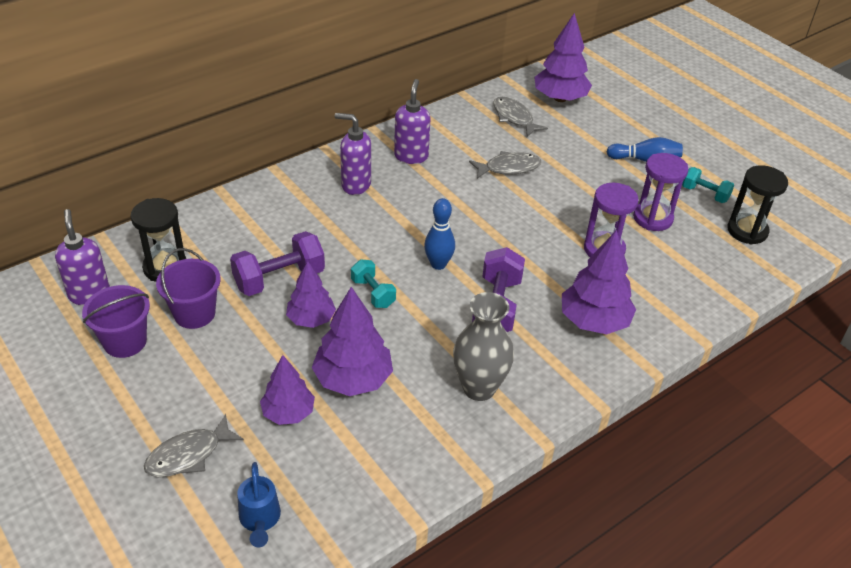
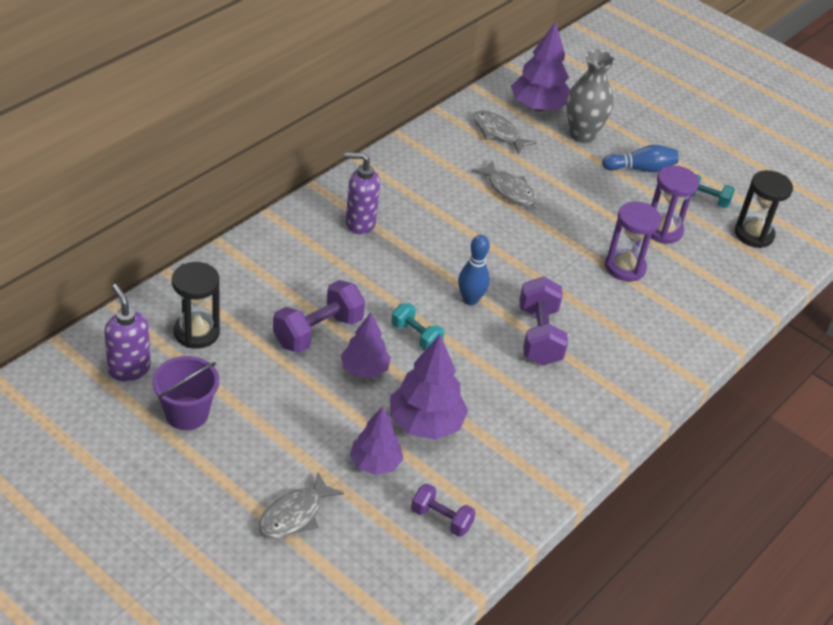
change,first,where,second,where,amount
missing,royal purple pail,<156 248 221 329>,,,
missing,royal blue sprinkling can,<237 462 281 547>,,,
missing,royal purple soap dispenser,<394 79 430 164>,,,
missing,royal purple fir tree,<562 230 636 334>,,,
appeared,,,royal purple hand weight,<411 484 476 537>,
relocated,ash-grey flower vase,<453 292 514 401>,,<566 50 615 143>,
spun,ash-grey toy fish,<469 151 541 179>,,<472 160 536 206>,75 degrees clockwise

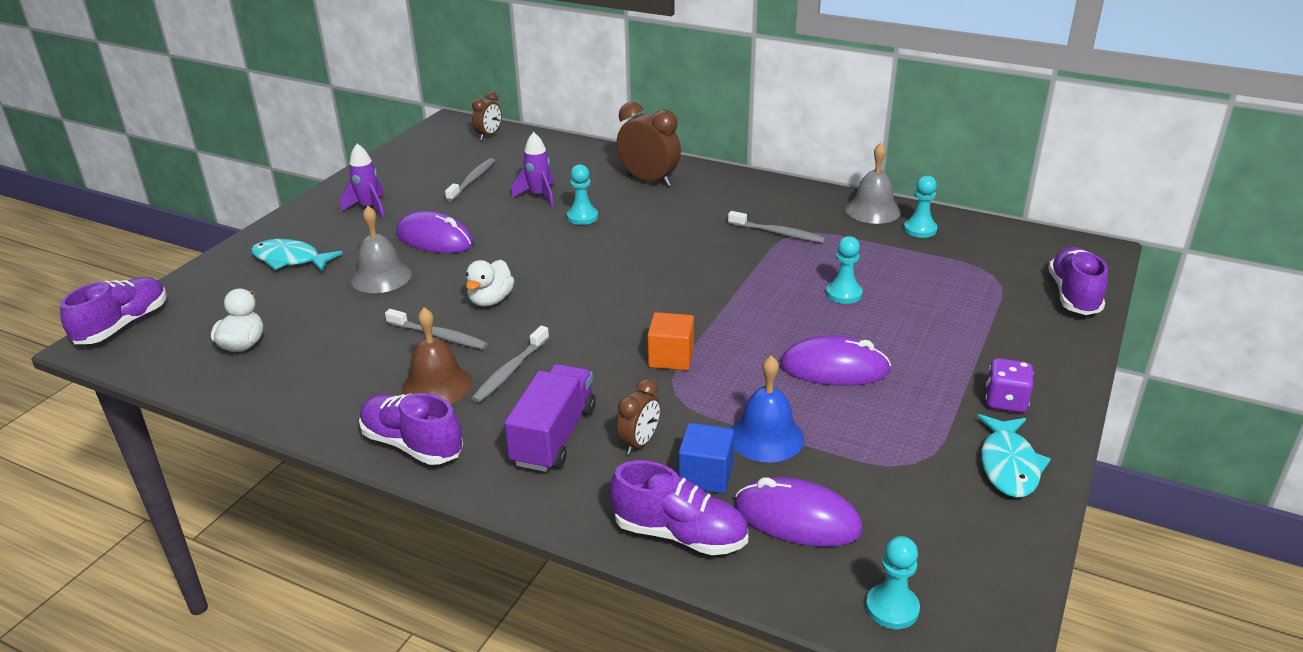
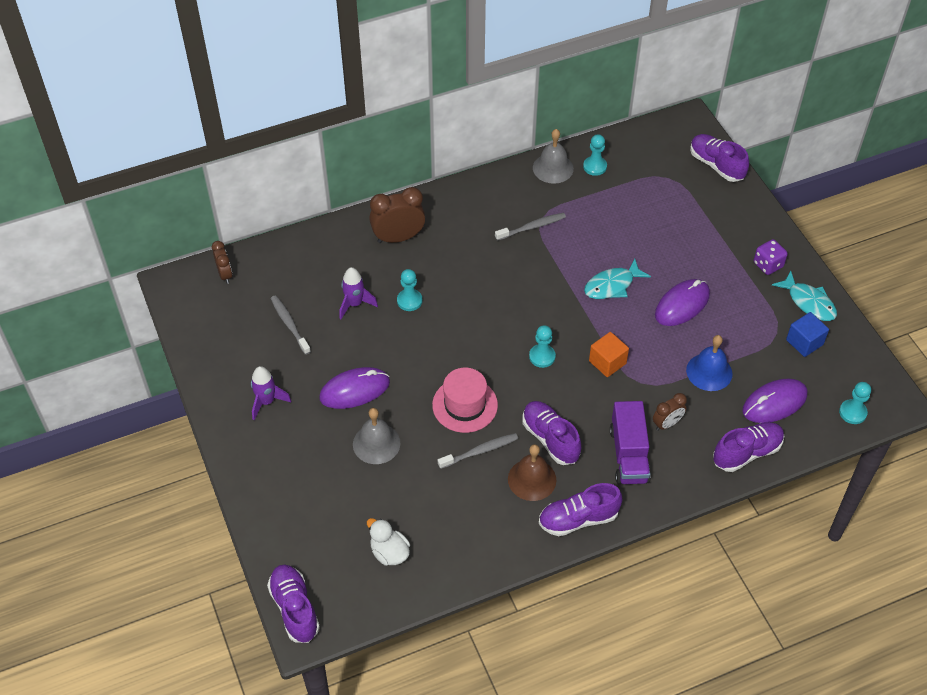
change,first,where,second,where,amount
relocated,aqua toy fish,<251 239 343 271>,,<584 259 651 299>,
relocated,royal blue block,<679 423 734 494>,,<786 312 829 357>,
relocated,aqua chess pawn,<826 236 863 304>,,<529 325 556 368>,
exchanged,pure white toy duck,<466 260 514 307>,pink hat,<432 368 498 433>,
exchanged,ash-grey toothbrush,<471 326 549 403>,royal purple sneaker,<522 401 581 465>,
spun,royal purple toy truck,<504 364 596 472>,,<610 401 651 484>,150 degrees counterclockwise
spun,brown bedside clock,<617 379 660 455>,,<653 393 687 431>,75 degrees clockwise

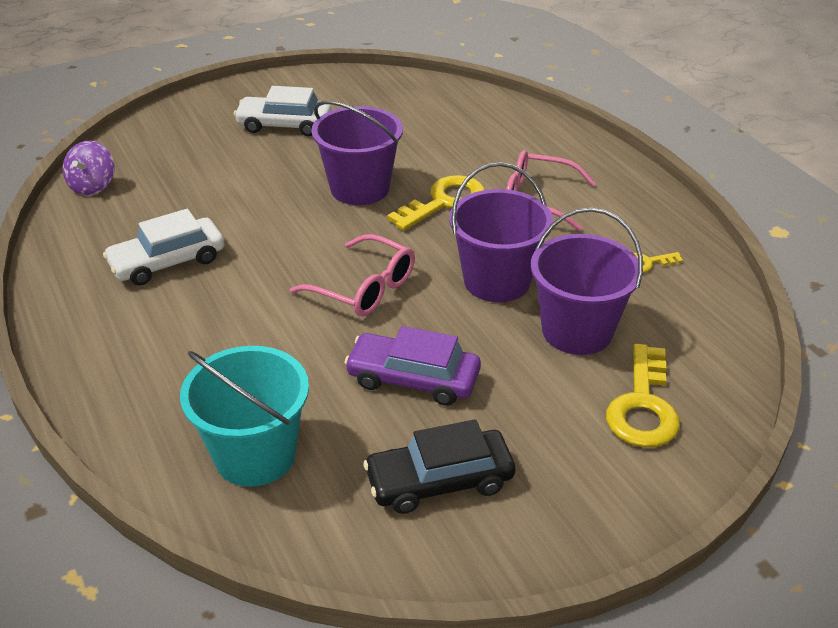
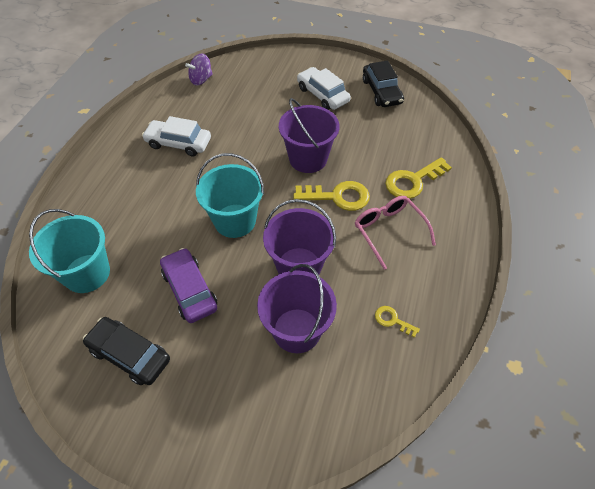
change,first,where,second,where,amount
appeared,,,ebony automobile,<363 61 404 107>,
relocated,bright yellow latchkey,<606 344 680 447>,,<385 157 452 199>,
exchanged,pink spectacles,<290 234 415 316>,aqua pail,<196 153 264 238>,

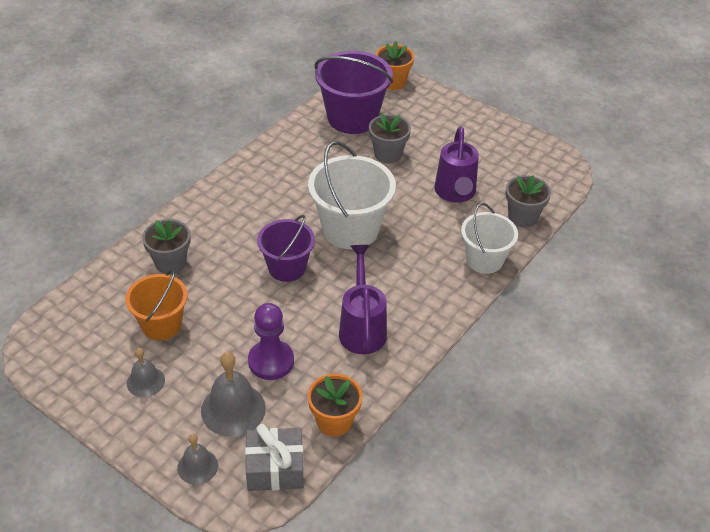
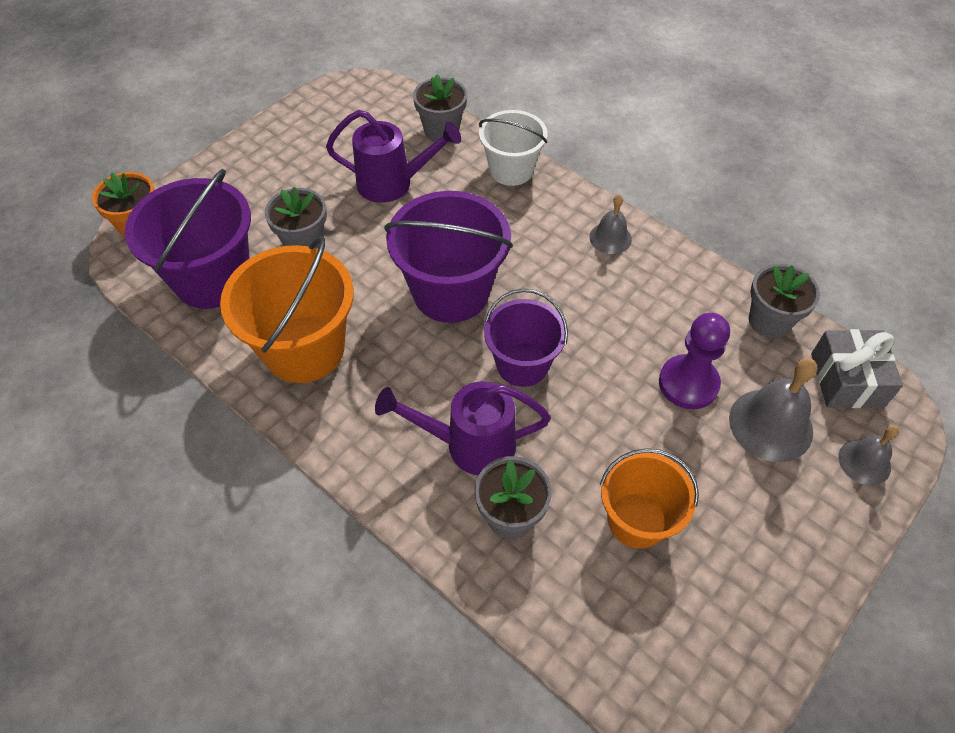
change,first,where,second,where,amount
appeared,,,orange pail,<220 236 354 383>,
relocated,ash-grey bell,<127 348 165 397>,,<590 194 632 254>,
relocated,royal purple sprinkling can,<339 245 387 354>,,<375 381 551 475>,
colour,pure white pail,<308 141 396 249>,royal purple pail,<384 191 513 323>,
colour,orange plant pot,<308 374 362 437>,ash-grey plant pot,<749 264 820 338>,

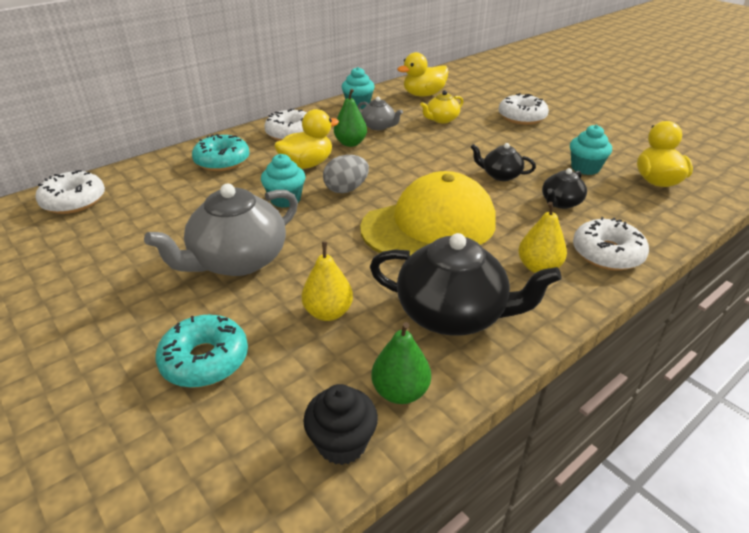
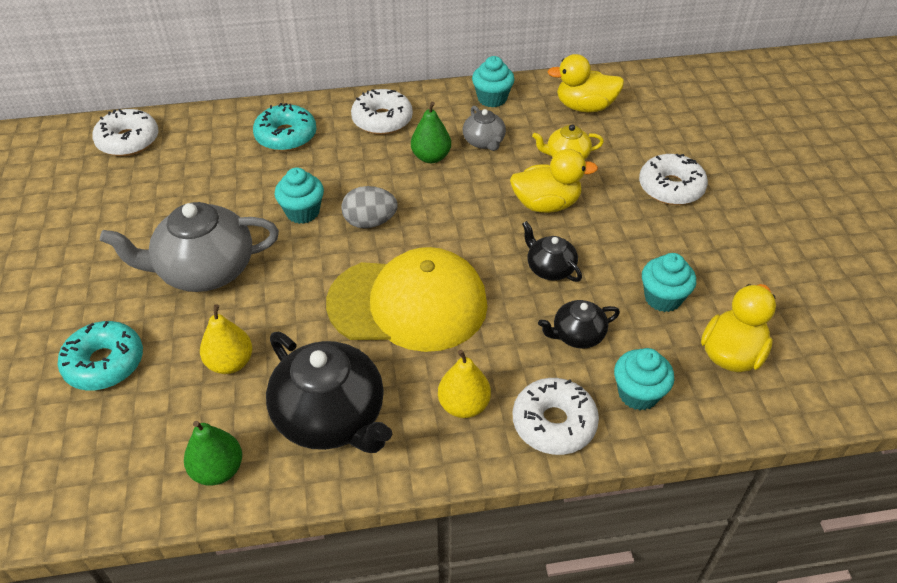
change,first,where,second,where,amount
missing,ebony fairy cake,<303 384 378 465>,,,
appeared,,,aqua fairy cake,<614 348 674 410>,
relocated,bright yellow toy duck,<274 109 339 169>,,<510 149 598 213>,

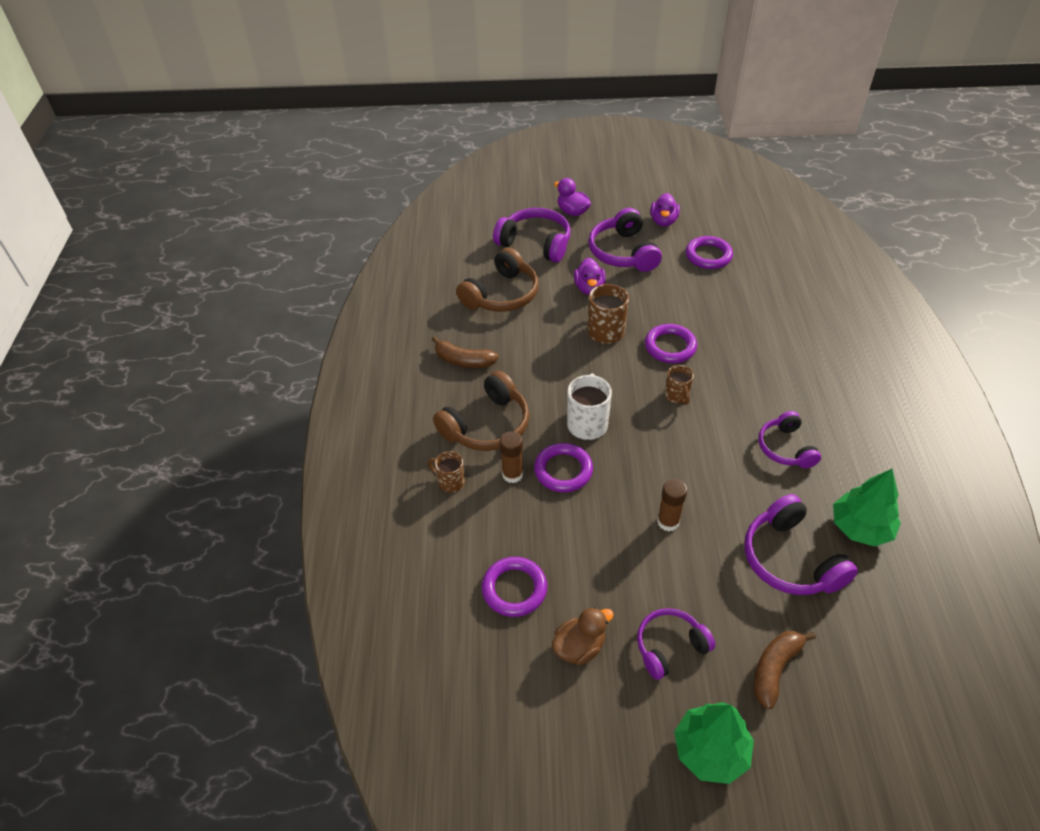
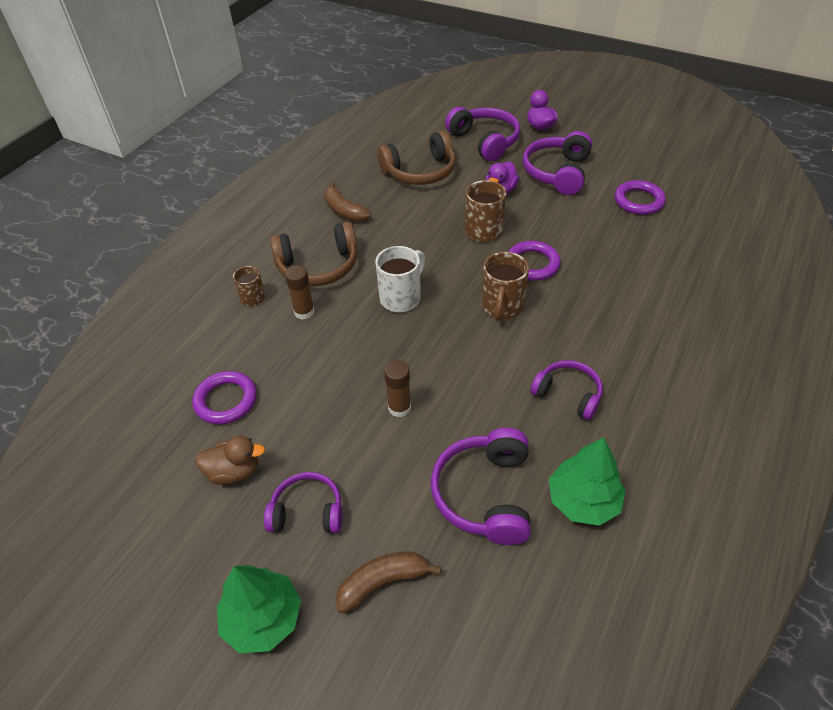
change,first,where,second,where,amount
missing,royal purple hoop,<534 443 593 492>,,,
missing,royal purple toy duck,<651 193 680 227>,,,
spun,royal purple headphones,<759 411 821 468>,,<531 360 603 420>,105 degrees clockwise
size,brown coffee mug,<665 365 694 405>,,<482 252 529 321>,x1.62

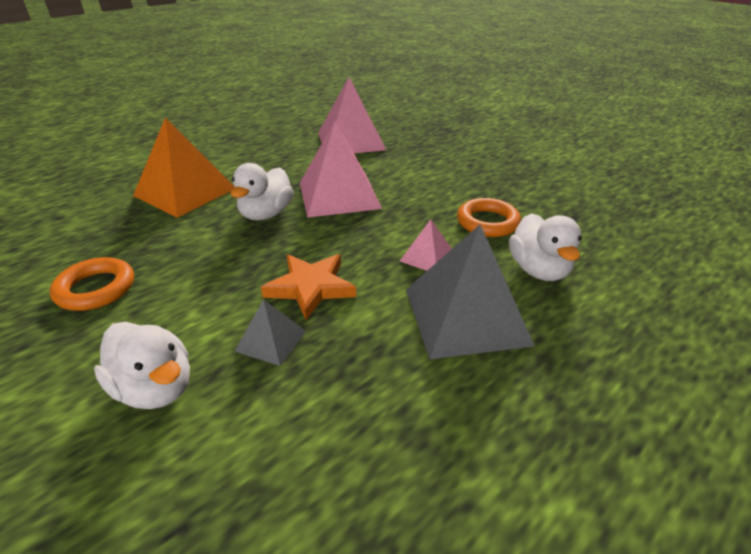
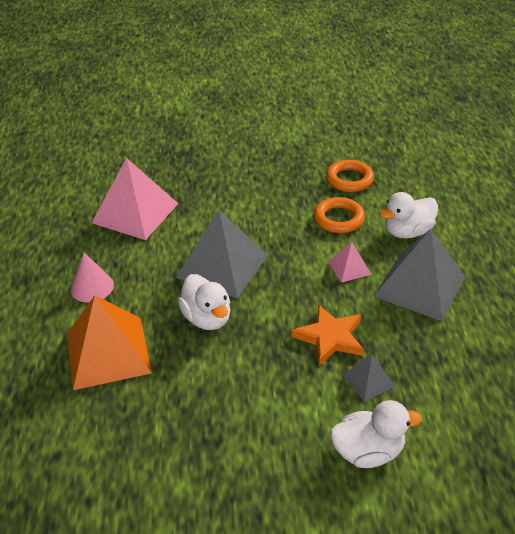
change,first,where,second,where,amount
appeared,,,pink solid cone,<71 253 114 303>,
relocated,orange hoop,<50 257 134 311>,,<326 160 374 192>,
colour,pink pyramid,<300 121 382 218>,ash-grey pyramid,<176 210 268 299>,
spun,pure white toy duck,<509 213 582 281>,,<380 192 438 239>,120 degrees clockwise

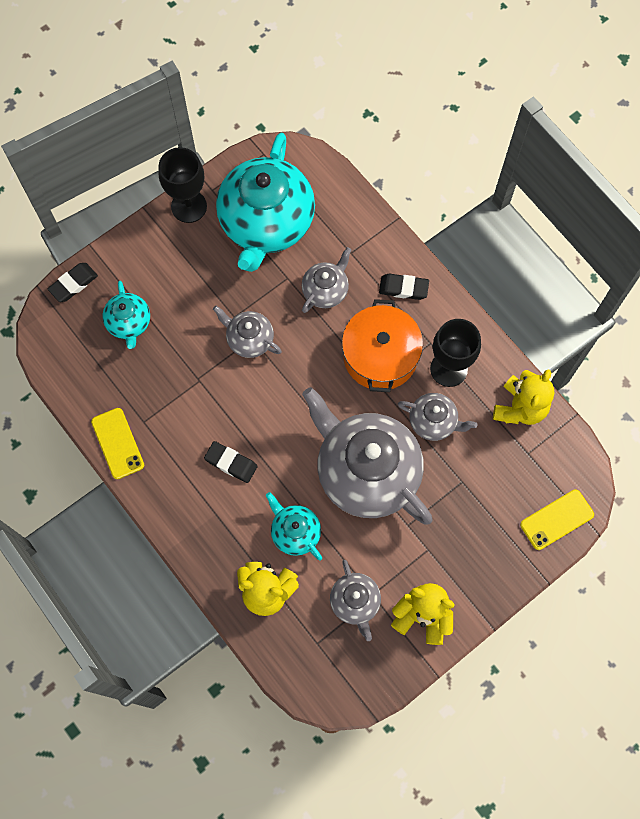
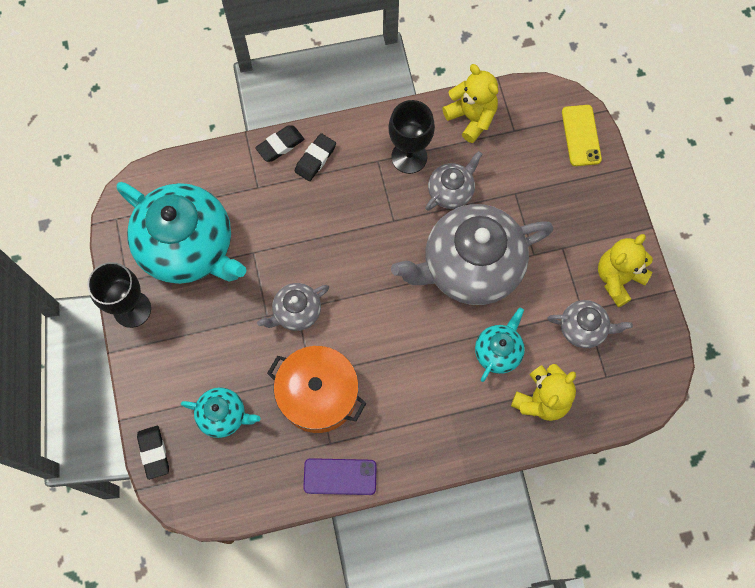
change,first,where,second,where,amount
missing,ash-grey teapot,<302 247 352 313>,,,
relocated,ebony pencil eraser,<204 441 258 483>,,<255 125 304 162>,
relocated,orange stockpot,<342 299 423 392>,,<267 346 366 433>,
colour,bright yellow smartphone,<91 408 144 479>,royal purple smartphone,<303 458 377 495>,
spun,aqua teapot,<266 492 322 560>,,<475 308 525 382>,135 degrees clockwise

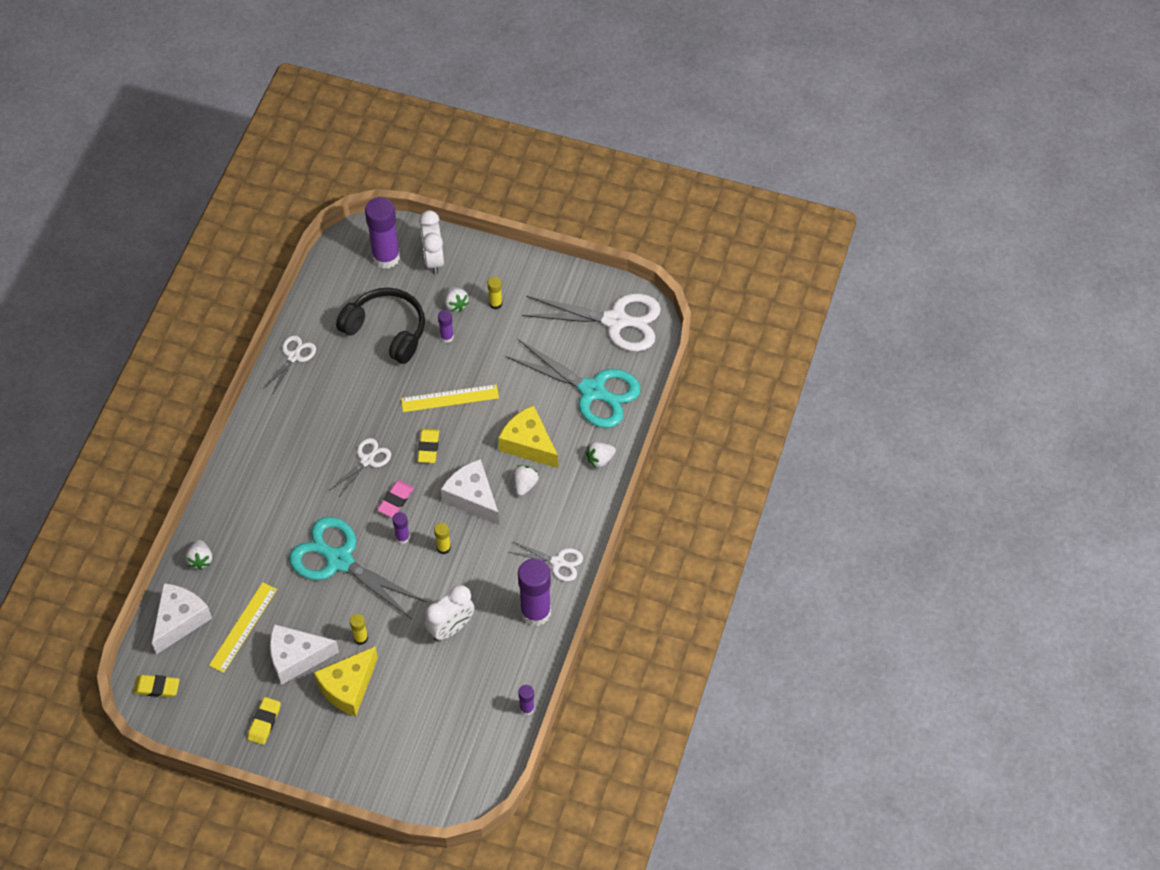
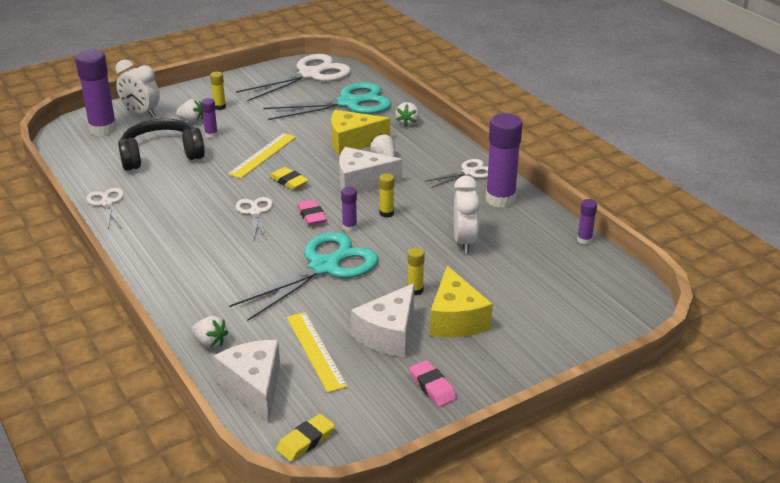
change,first,where,second,where,amount
colour,bright yellow pencil eraser,<247 697 281 745>,pink pencil eraser,<409 360 457 407>,
spun,aqua scissors,<289 517 426 619>,,<230 232 378 321>,150 degrees clockwise

